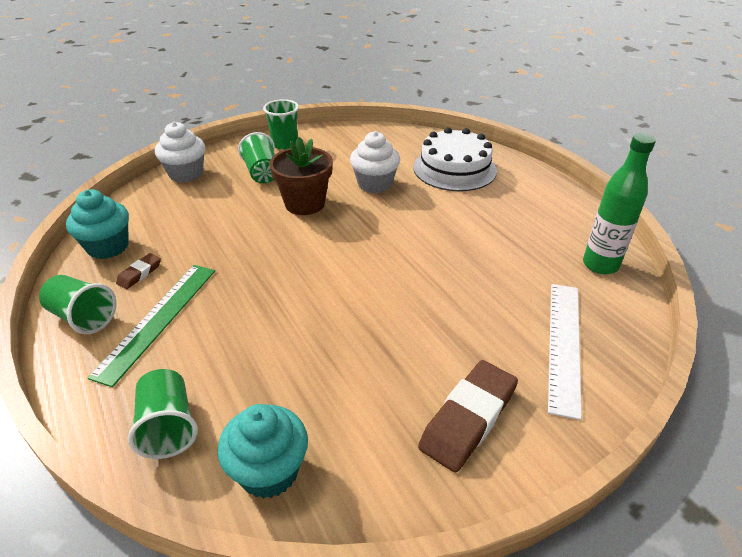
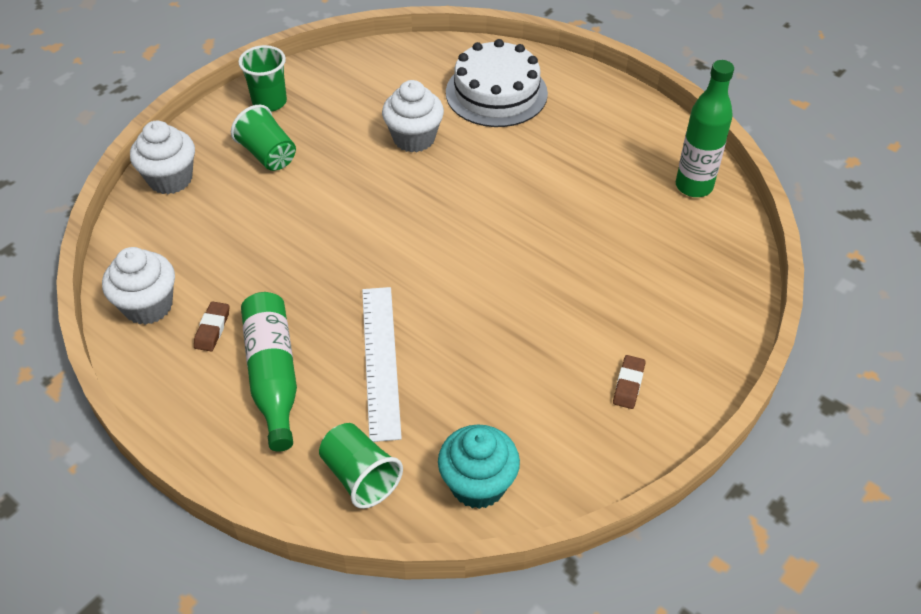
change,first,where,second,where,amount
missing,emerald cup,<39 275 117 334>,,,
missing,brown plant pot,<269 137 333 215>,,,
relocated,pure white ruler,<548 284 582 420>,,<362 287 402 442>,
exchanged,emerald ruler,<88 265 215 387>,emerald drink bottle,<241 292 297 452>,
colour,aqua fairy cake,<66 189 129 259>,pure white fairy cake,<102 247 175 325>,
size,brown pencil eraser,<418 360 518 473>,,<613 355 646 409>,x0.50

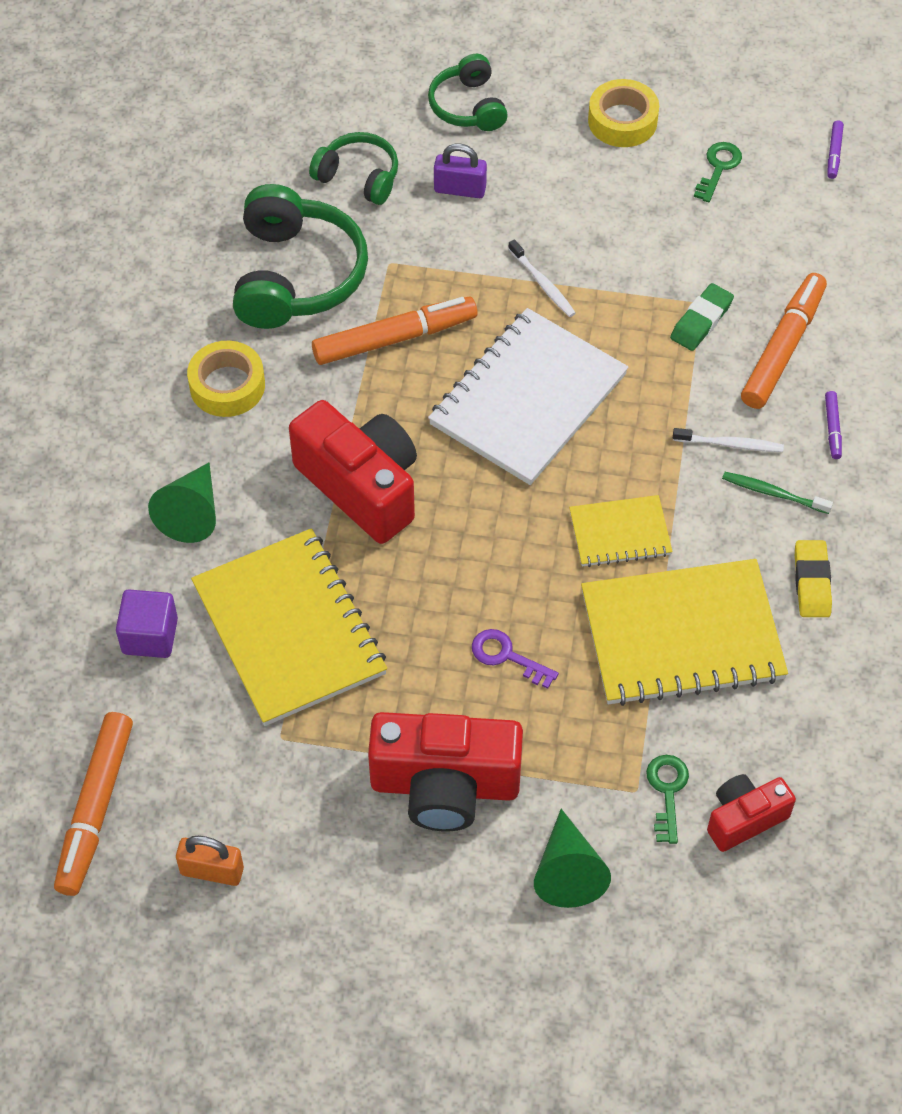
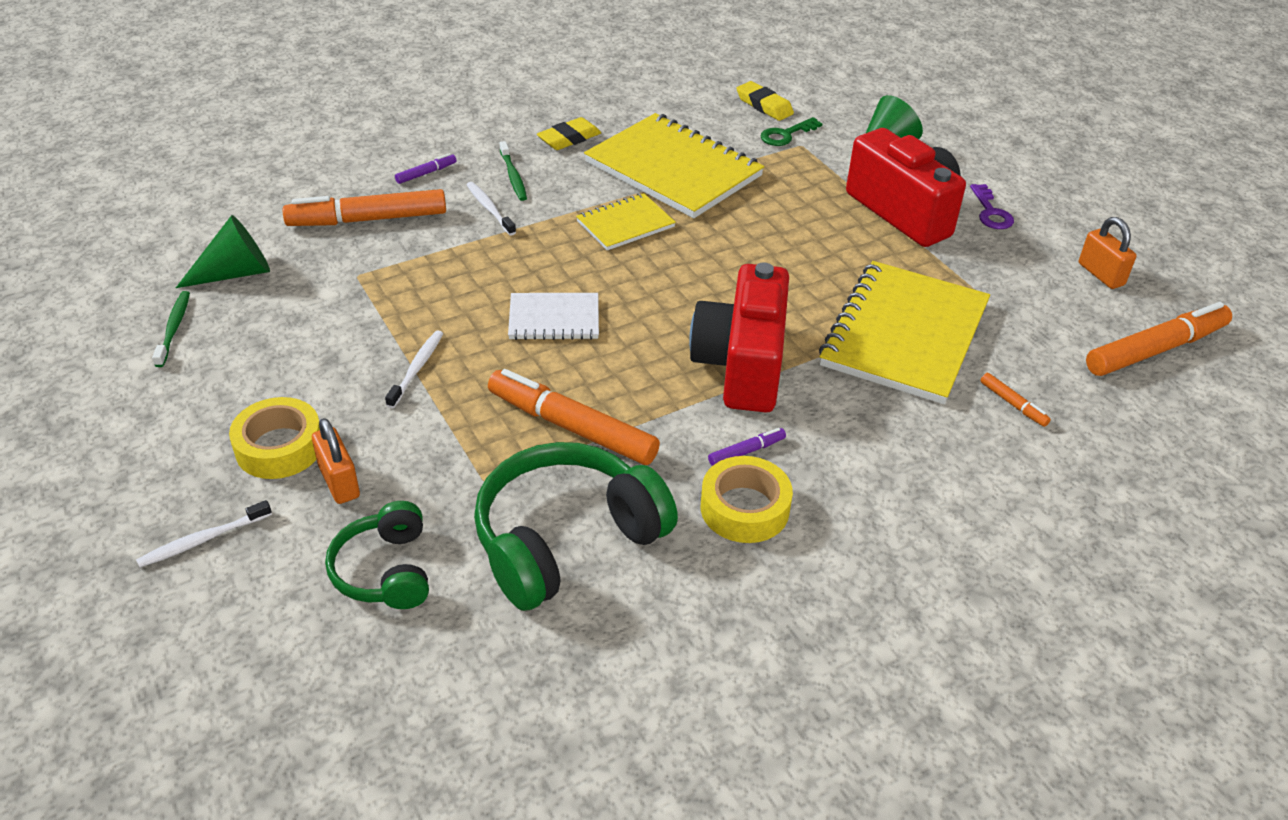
change,first,where,second,where,amount
missing,emerald pencil eraser,<670 283 734 351>,,,
relocated,emerald solid cone,<148 463 216 543>,,<176 215 270 288>,
relocated,royal purple latchkey,<472 629 559 689>,,<970 184 1014 229>,
relocated,bright yellow roll of tape,<588 79 659 147>,,<229 397 320 479>,
relocated,royal purple marker pen,<828 120 844 179>,,<708 428 786 466>,
exchanged,royal purple block,<116 590 178 658>,orange marker pen,<980 373 1051 427>,
exchanged,emerald headphones,<428 54 508 131>,pure white toothbrush,<136 500 272 567>,
exchanged,emerald latchkey,<694 142 742 202>,emerald toothbrush,<152 291 190 367>,
exchanged,crimson photo camera,<707 774 796 852>,bright yellow pencil eraser,<736 81 794 121>,
colour,royal purple lock,<434 144 487 198>,orange lock,<312 418 360 504>,
spun,bright yellow notebook,<569 495 673 567>,,<576 193 676 250>,75 degrees counterclockwise
size,pure white notebook,<428 308 628 485>,,<508 293 599 340>,x0.52

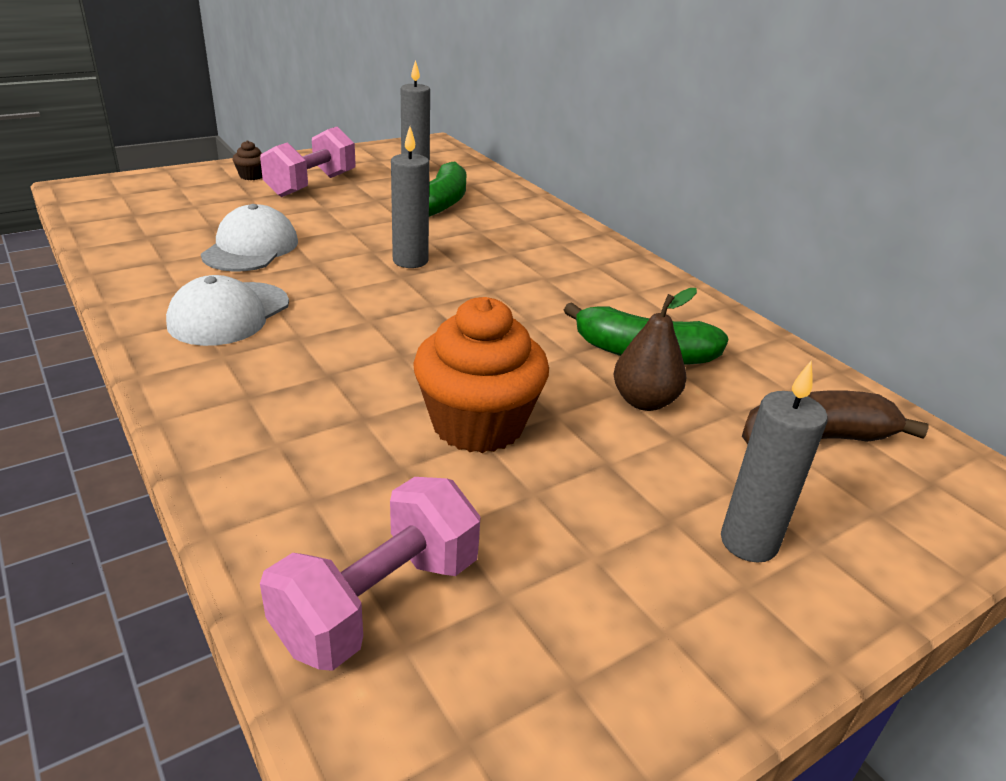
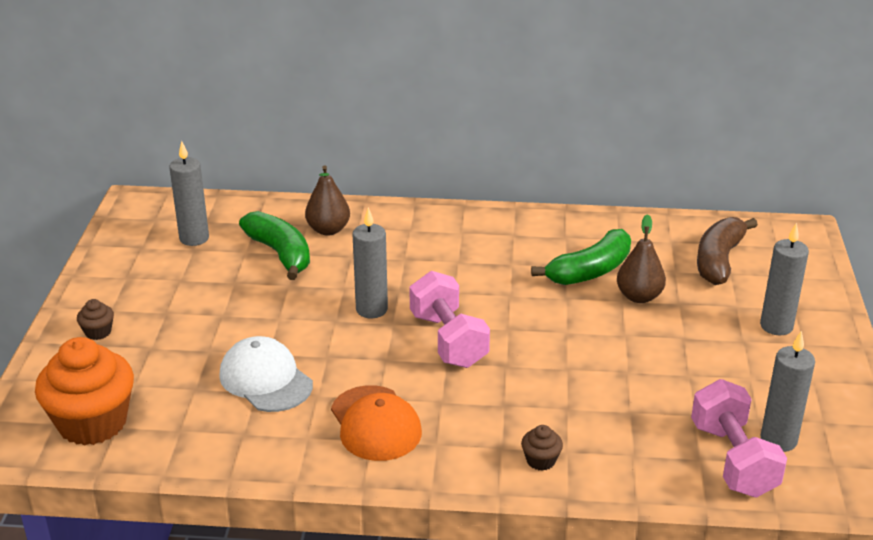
change,first,where,second,where,amount
appeared,,,brown pear fruit,<305 165 350 235>,
appeared,,,brown fairy cake,<521 425 563 471>,
appeared,,,ash-grey wax candle,<760 331 815 452>,
relocated,pink hand weight,<260 127 356 197>,,<409 271 490 368>,
relocated,orange fairy cake,<413 297 549 453>,,<35 337 134 445>,
colour,pure white peaked cap,<166 275 289 346>,orange peaked cap,<331 385 422 461>,

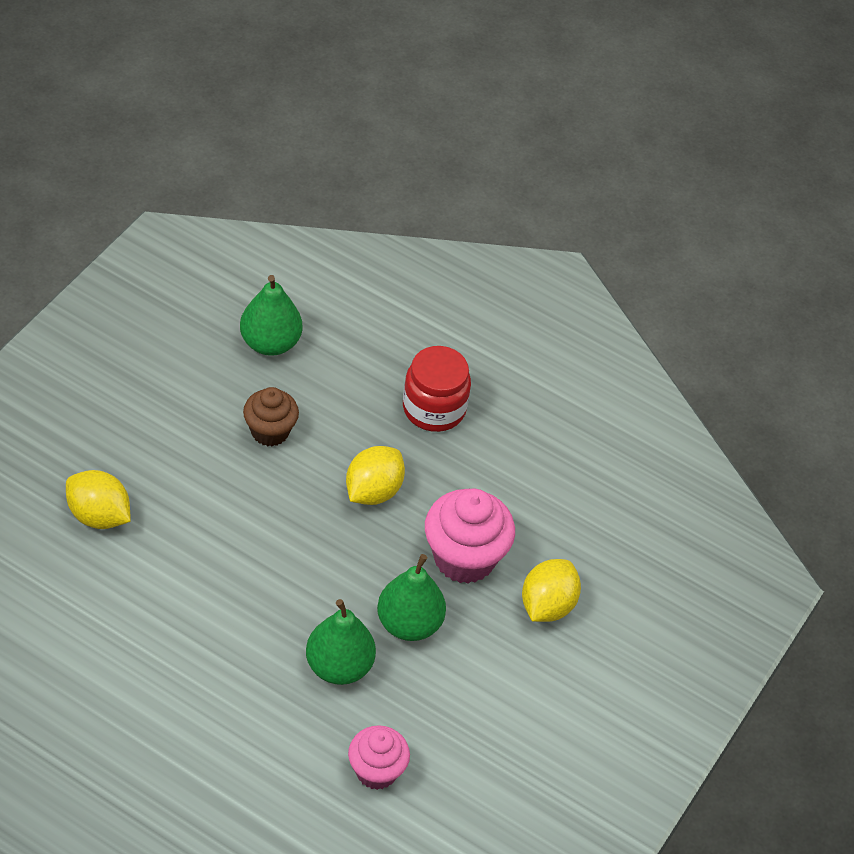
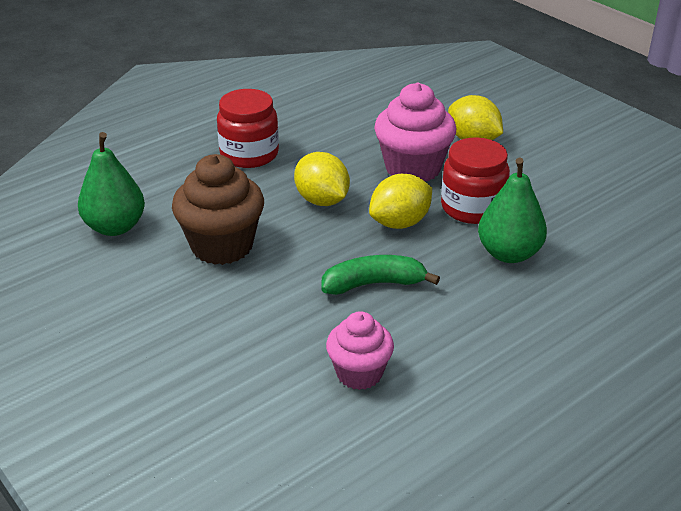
change,first,where,second,where,amount
appeared,,,emerald banana fruit,<321 255 440 295>,
relocated,bright yellow citrus fruit,<66 470 131 529>,,<369 174 432 229>,
relocated,pink fairy cake,<348 725 410 790>,,<326 311 394 390>,
exchanged,emerald pear fruit,<377 554 446 641>,crimson jam jar,<441 138 510 224>,
size,brown fairy cake,<243 387 299 447>,,<172 154 264 265>,x1.58

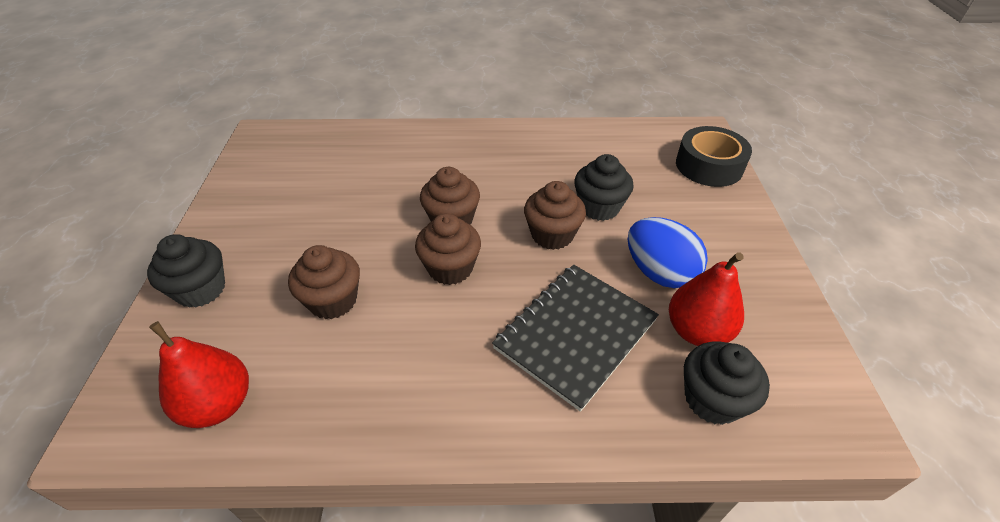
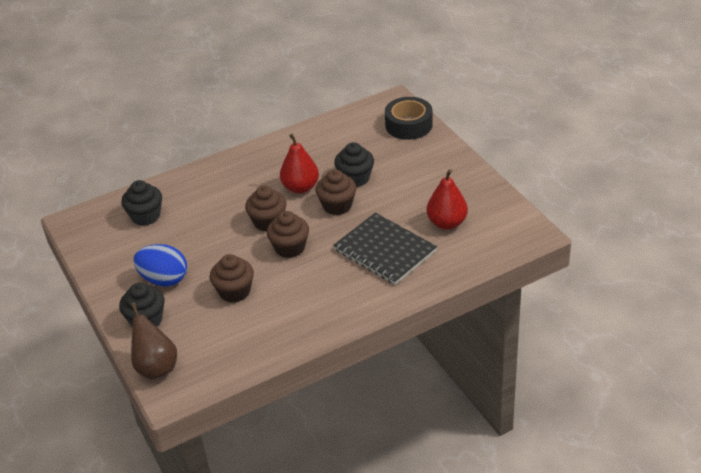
change,first,where,second,where,amount
appeared,,,brown pear fruit,<131 302 177 379>,
relocated,crimson pear fruit,<149 321 249 428>,,<280 134 319 193>,
relocated,royal blue egg shape,<628 217 708 288>,,<133 244 187 286>,
relocated,ebony fairy cake,<684 341 770 425>,,<121 180 162 226>,
spun,ebony notebook,<492 264 659 412>,,<333 213 437 285>,60 degrees counterclockwise

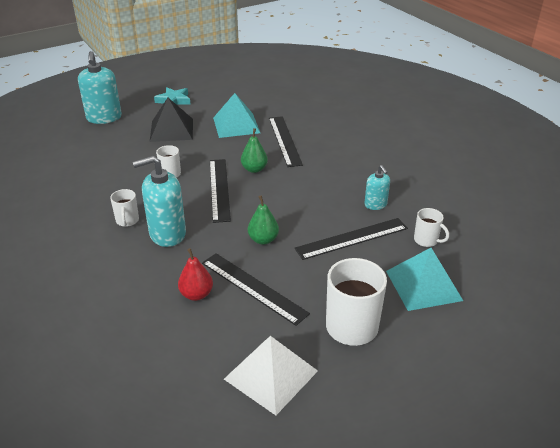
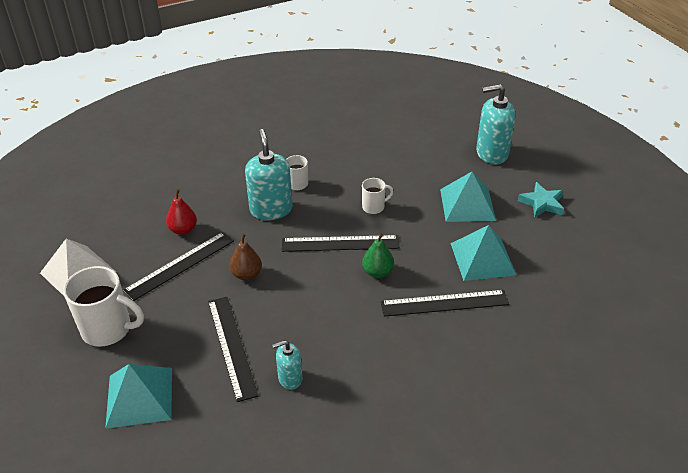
change,first,where,second,where,amount
missing,pure white coffee mug,<414 208 449 247>,,,
colour,ebony pyramid,<150 98 193 142>,aqua pyramid,<440 171 496 222>,
colour,emerald pear fruit,<248 195 279 245>,brown pear fruit,<230 233 262 280>,

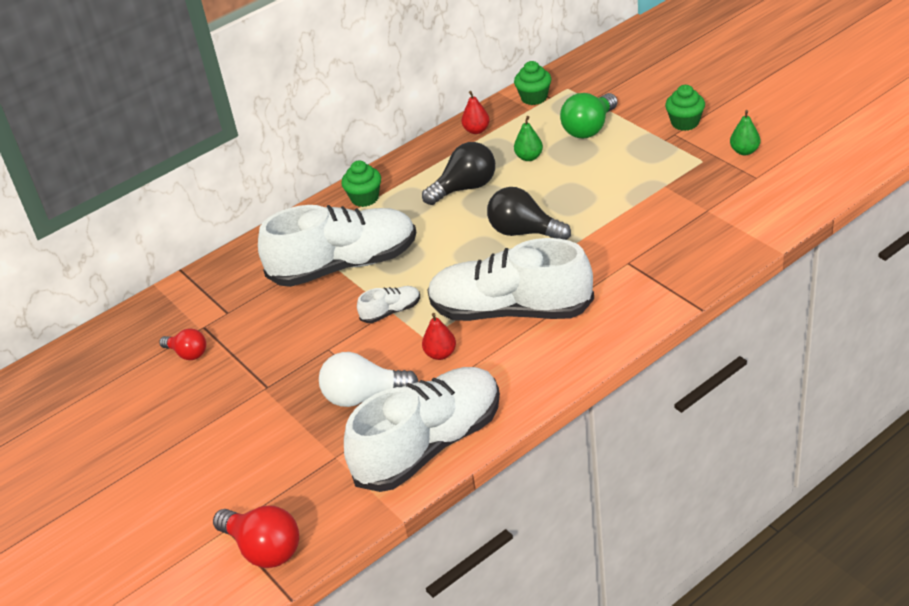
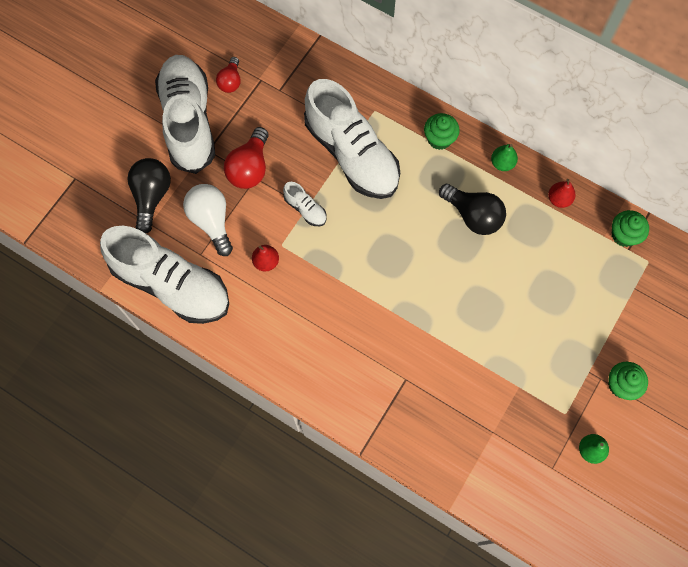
change,first,where,second,where,amount
missing,emerald lightbulb,<560 93 618 138>,,,
relocated,crimson lightbulb,<213 506 299 568>,,<224 127 269 189>,
relocated,pure white sneaker,<427 238 594 321>,,<155 55 215 174>,
relocated,ebony lightbulb,<487 187 571 240>,,<127 158 171 233>,
relocated,emerald pear fruit,<514 116 543 161>,,<491 144 518 171>,

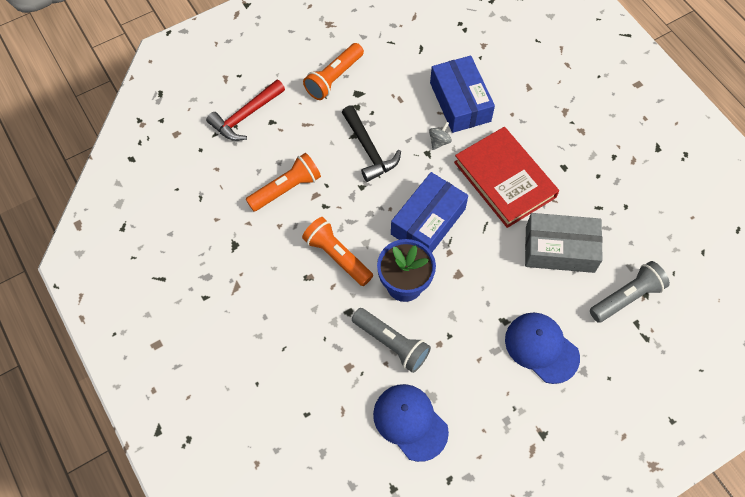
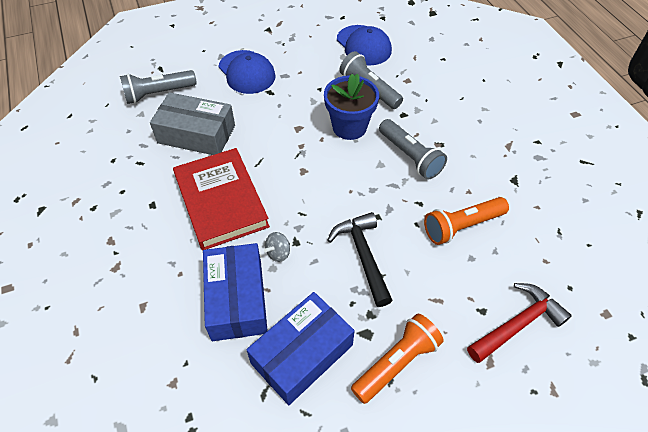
change,first,where,second,where,amount
relocated,royal blue box,<391 172 468 252>,,<246 292 355 405>,
colour,orange torch,<302 217 373 286>,ash-grey torch,<379 119 447 180>,

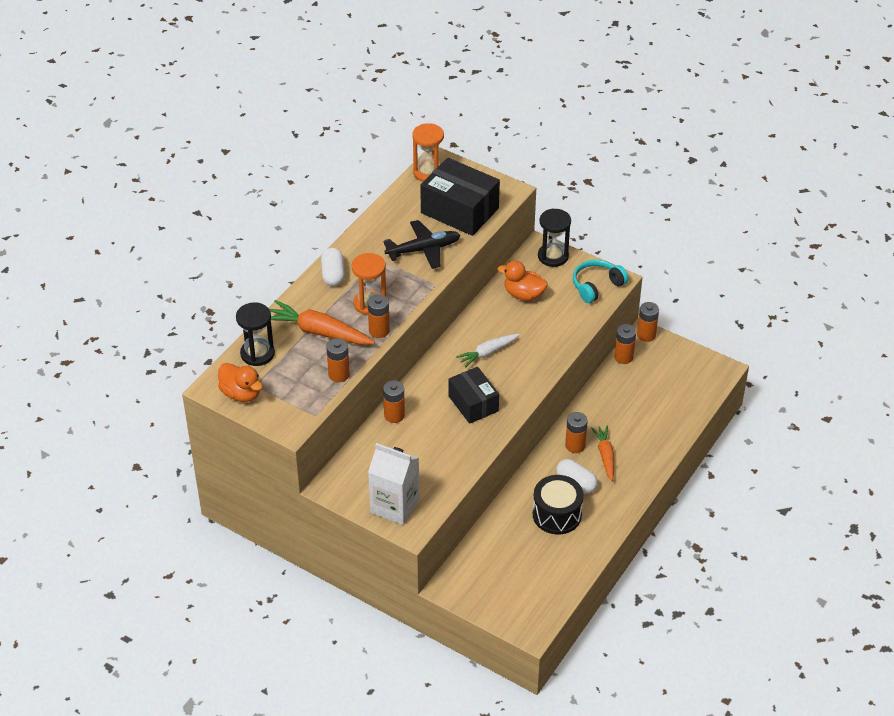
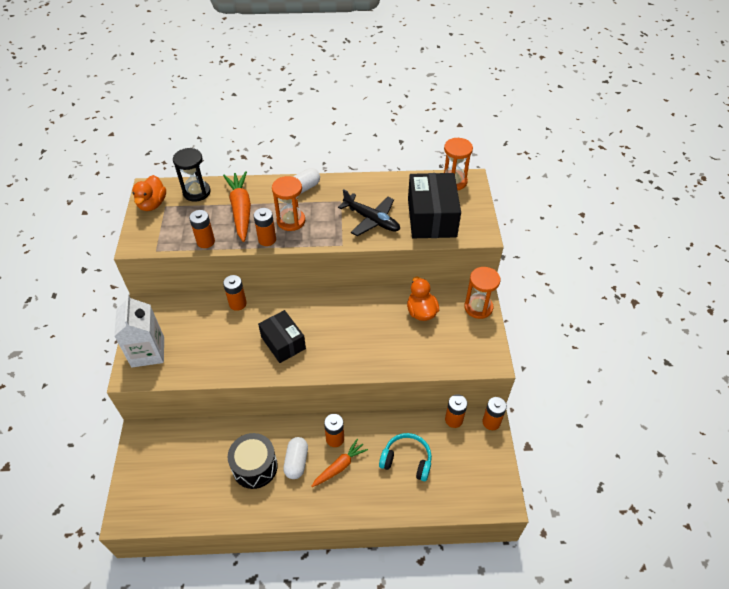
change,first,where,second,where,amount
missing,pure white carrot,<456 334 520 368>,,,
relocated,aqua headphones,<573 260 629 303>,,<379 433 432 481>,
colour,ebony sandglass,<538 209 571 267>,orange sandglass,<464 267 500 319>,
spun,ebony box,<448 367 499 424>,,<258 310 306 363>,60 degrees counterclockwise

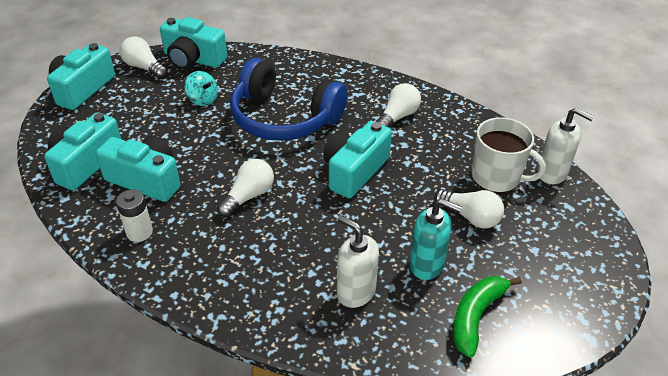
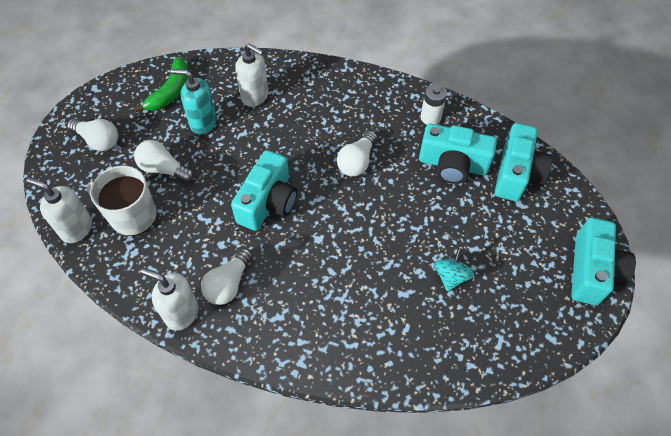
change,first,where,second,where,amount
missing,aqua photo camera,<160 17 227 70>,,,
missing,royal blue headphones,<230 58 347 141>,,,
appeared,,,pure white soap dispenser,<141 268 198 331>,
relocated,pure white lightbulb,<120 36 167 78>,,<67 118 118 151>,
spun,aqua spinning top,<185 71 218 106>,,<434 248 474 291>,75 degrees clockwise

